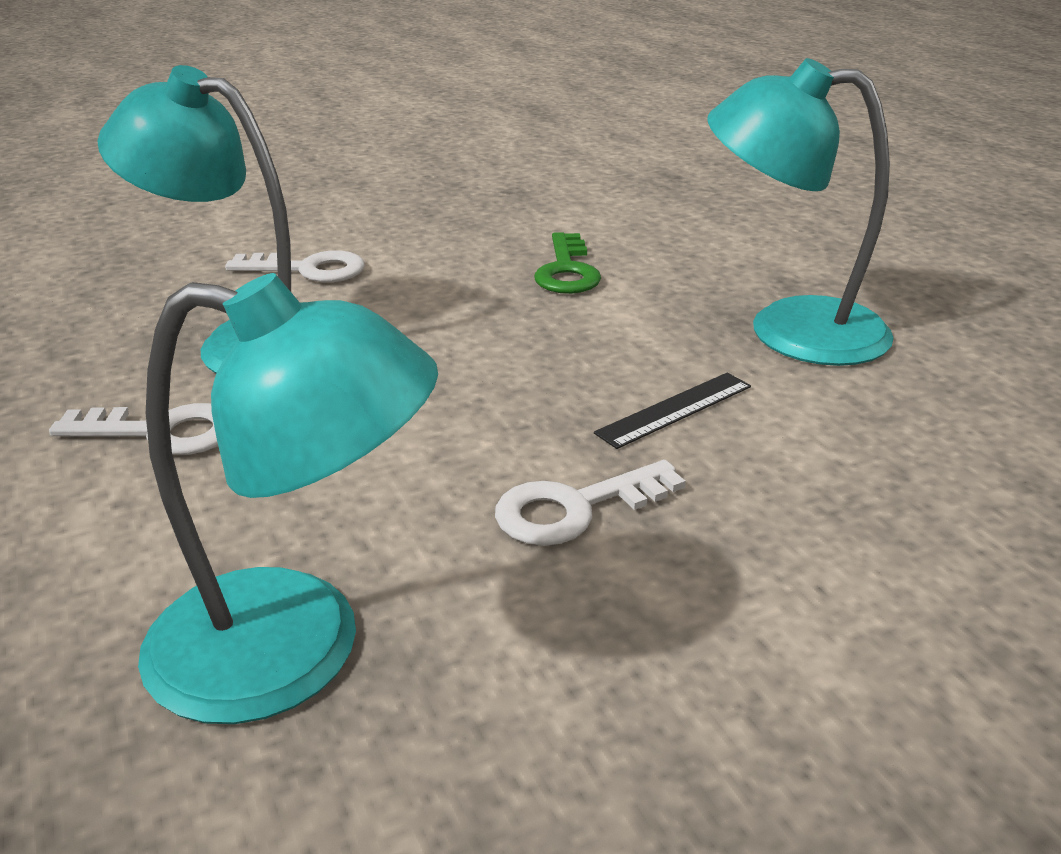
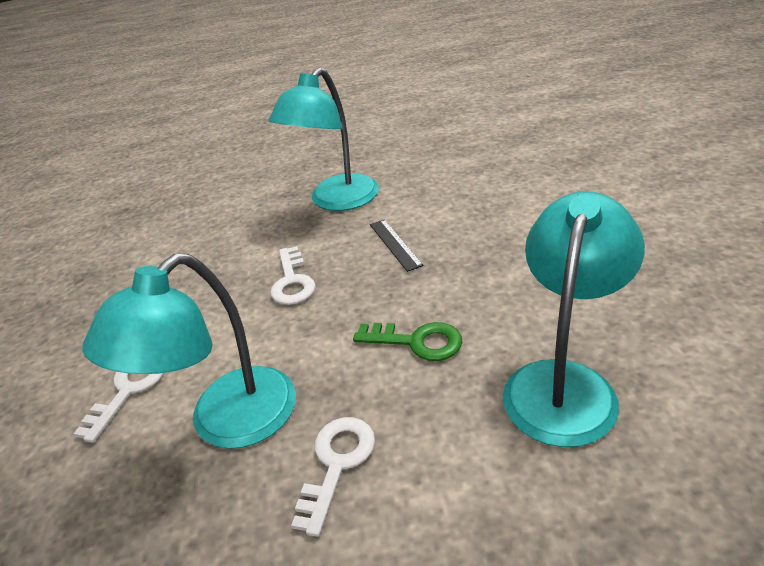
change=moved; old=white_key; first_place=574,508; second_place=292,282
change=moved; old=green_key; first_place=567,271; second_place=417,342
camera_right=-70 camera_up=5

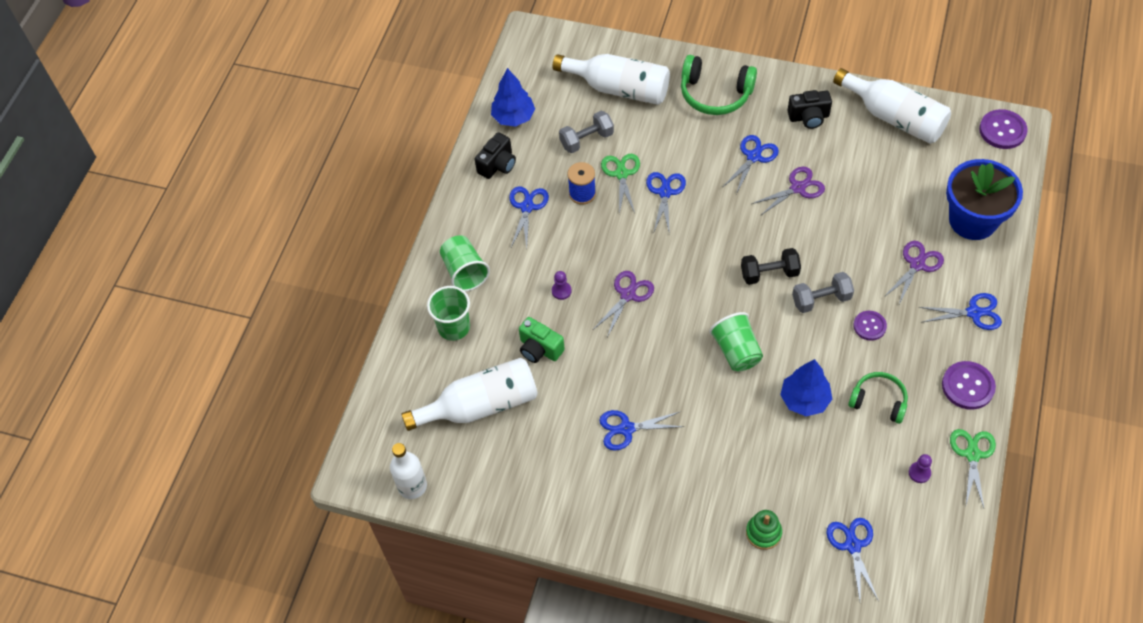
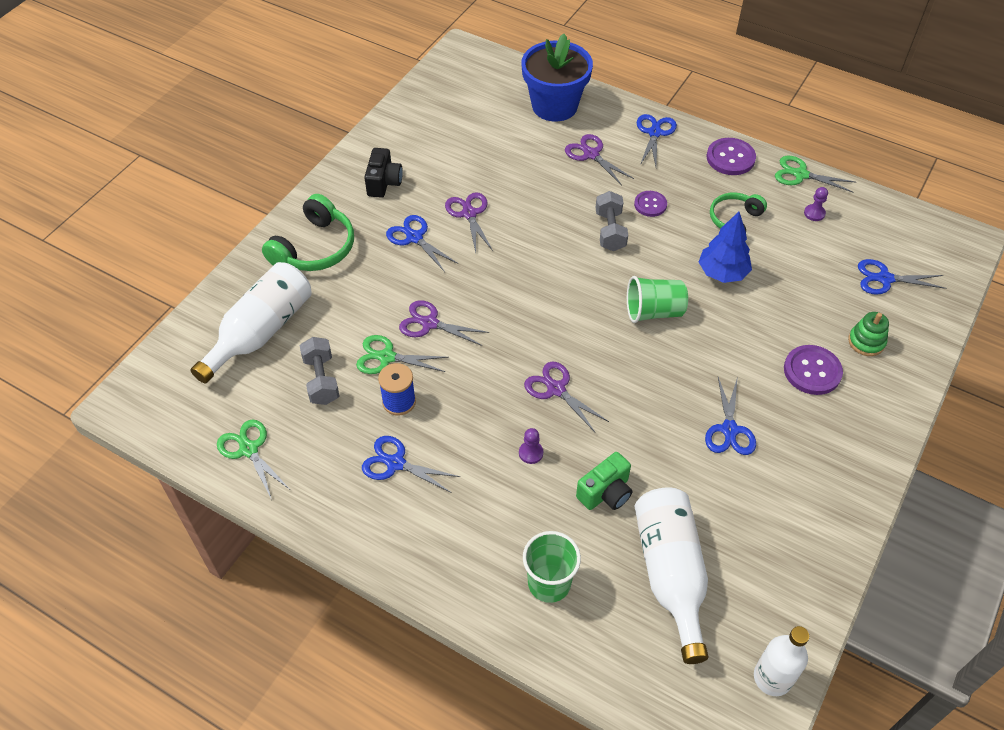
change=replaced; old=blue_tree; new=green_scissors; first_place=513,117; second_place=249,449
change=recoloured; old=blue_scissors; new=purple_scissors; first_place=665,192; second_place=429,323
change=moved; old=purple_button; first_place=1002,130; second_place=812,371
change=removed; old=green_cup; first_place=465,272
change=removed; old=black_camera; first_place=497,165
change=removed; old=black_dumbbell; first_place=769,273
change=removed; old=white_bottle; first_place=894,117
camera_right=-80 camera_up=-5

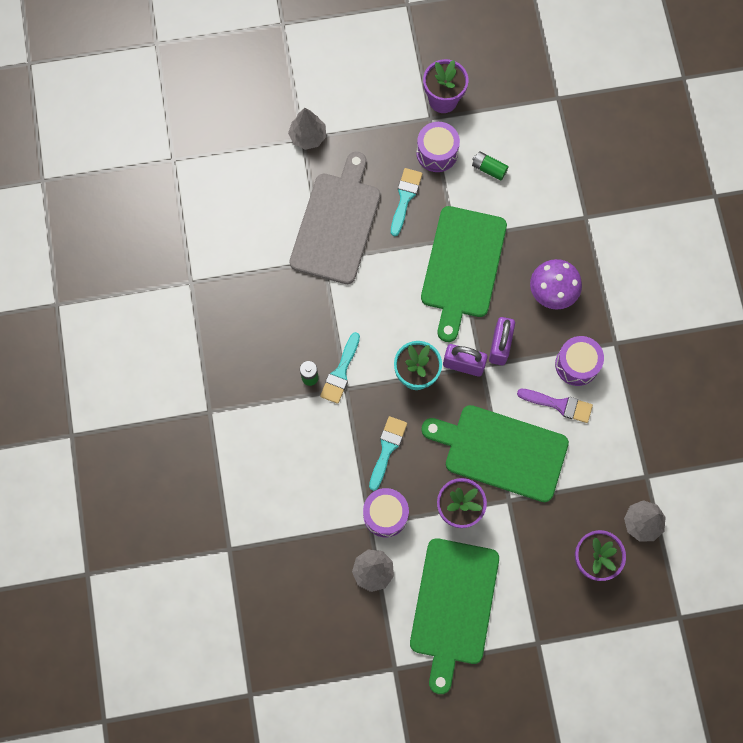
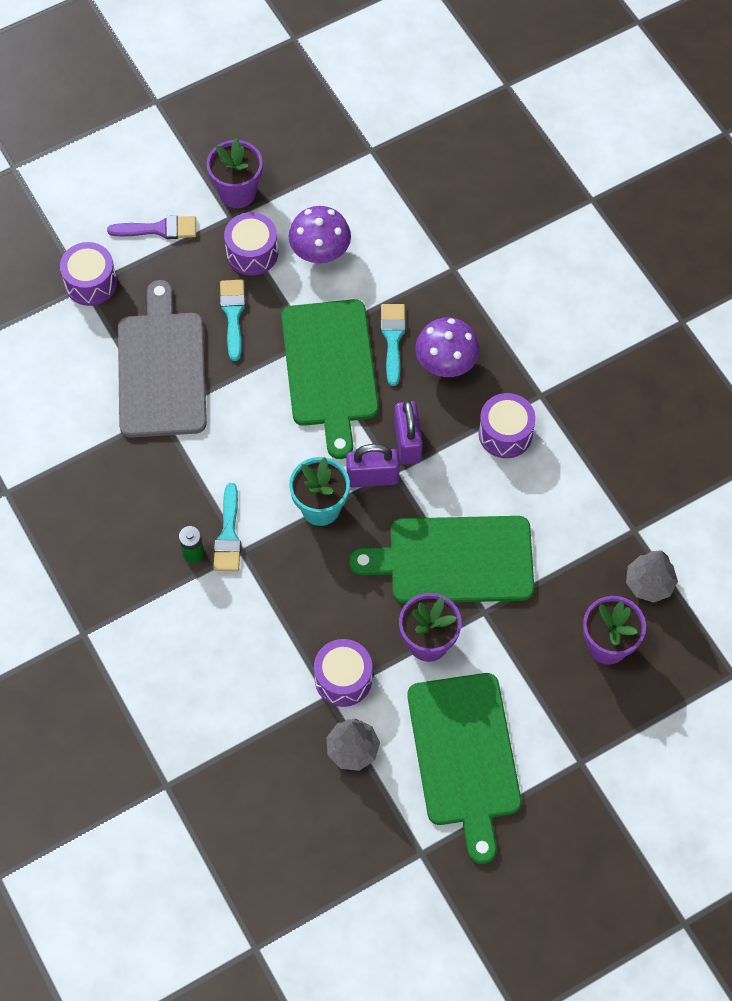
change=replaced; old=grey_tree; new=purple_drum; first_place=308,136; second_place=91,283
change=moved; old=purple_brush; first_place=559,405; second_place=159,229
change=replaced; old=green_battery; new=purple_mushroom; first_place=489,169; second_place=320,251
change=moved; old=turquoise_brush; first_place=387,449; second_place=393,338
camera_right=-20 camera_up=-10

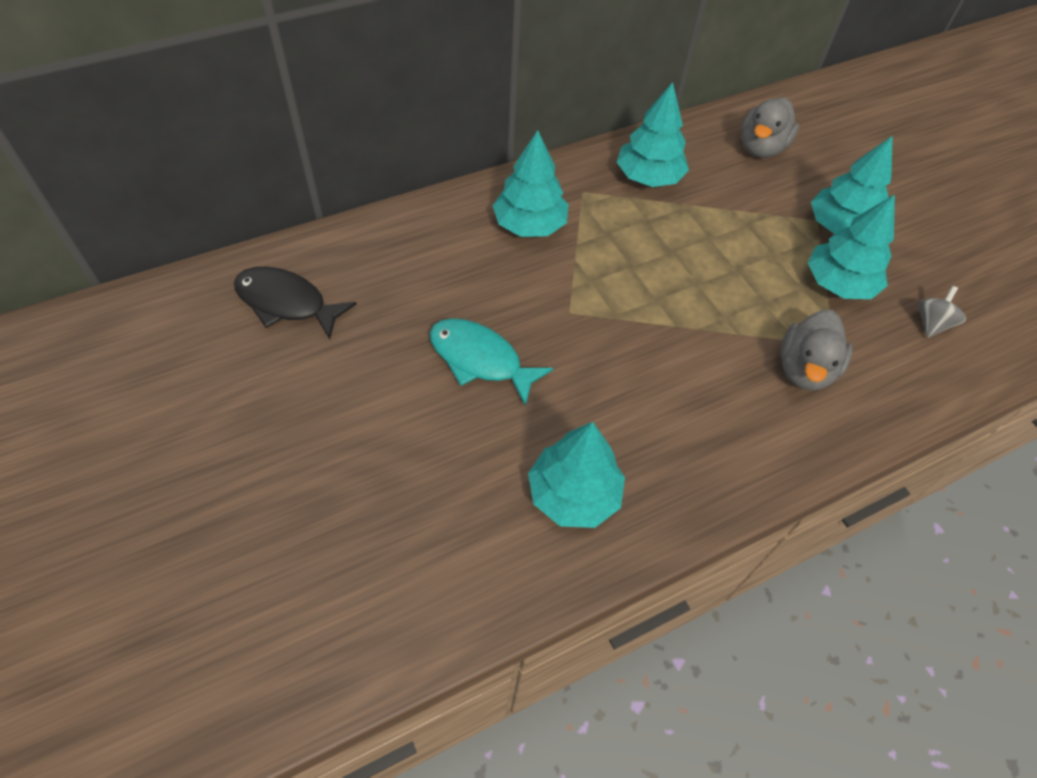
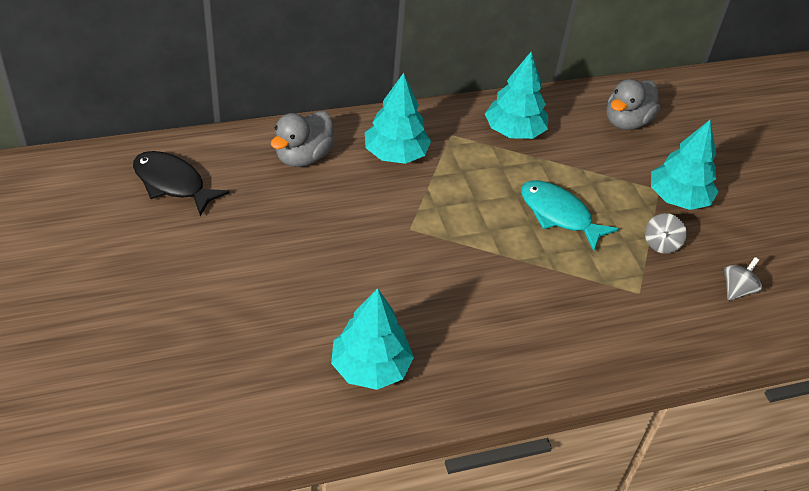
change=moved; old=grey_duck; first_place=804,369; second_place=303,157
change=moved; old=turquoise_fish; first_place=480,360; second_place=559,215
change=replaced; old=turquoise_tree; new=grey_spinning_top; first_place=839,284; second_place=661,244
camera_right=10 camera_up=-10

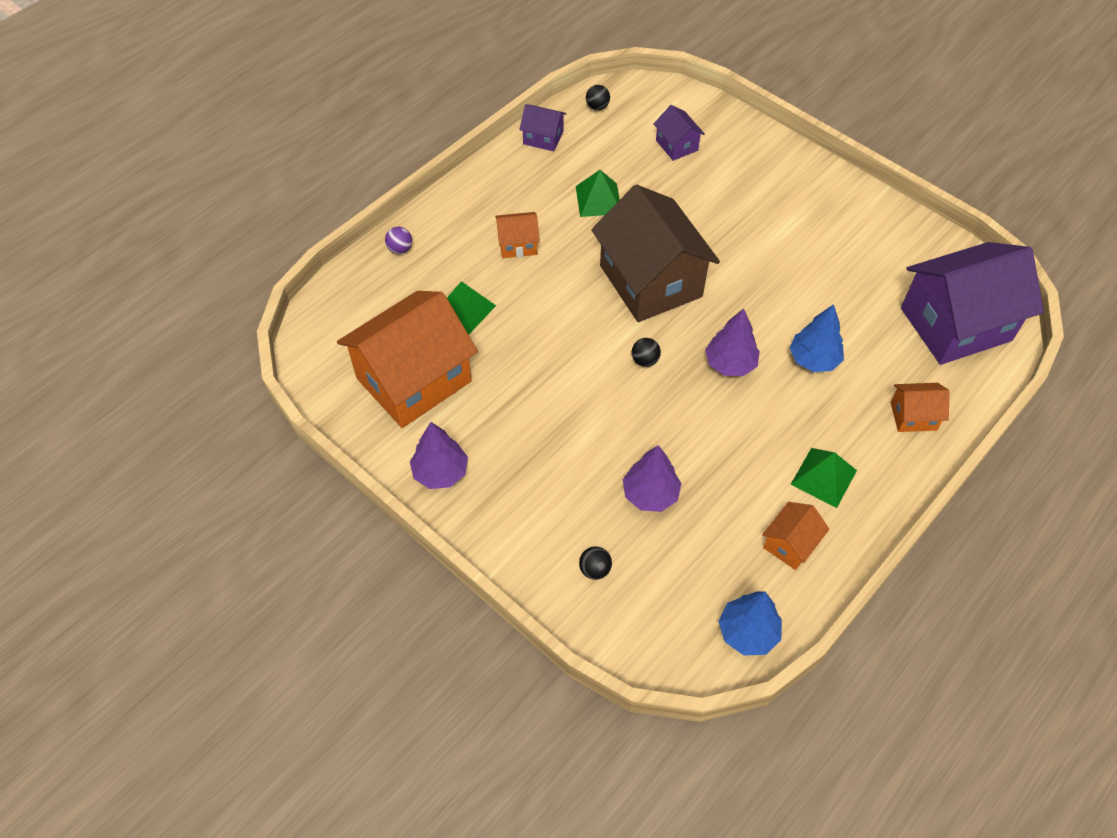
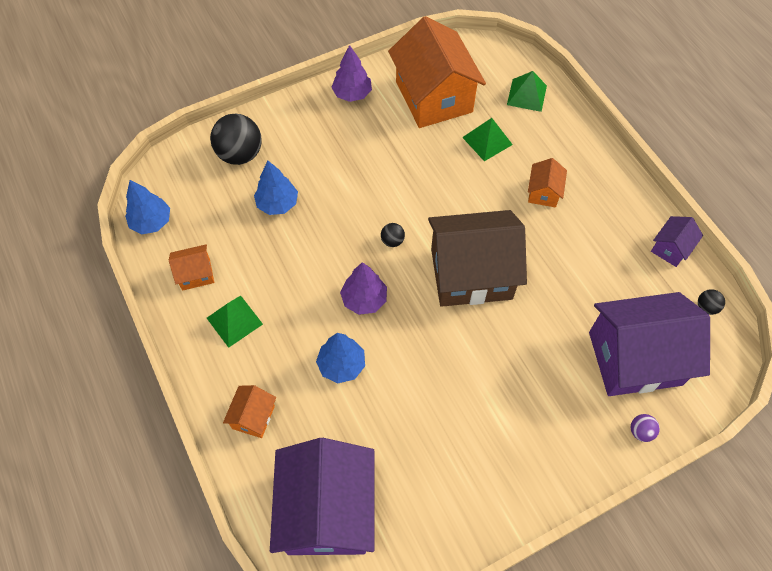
change=turned; old=orange_house; first_place=790,544; second_place=196,274; degrees=-75
change=resized; old=black_ball; first_place=595,569; second_place=240,154; factor=2.17
change=recoloured; old=purple_tree; new=blue_tree; first_place=650,494; second_place=277,204
change=moved; old=green_pyramid; first_place=598,199; second_place=526,95
change=resized; old=purple_house; first_place=676,145; second_place=635,358; factor=2.24
change=moved; old=purple_ball; first_place=400,249; second_place=640,431
camera_right=110 camera_up=5

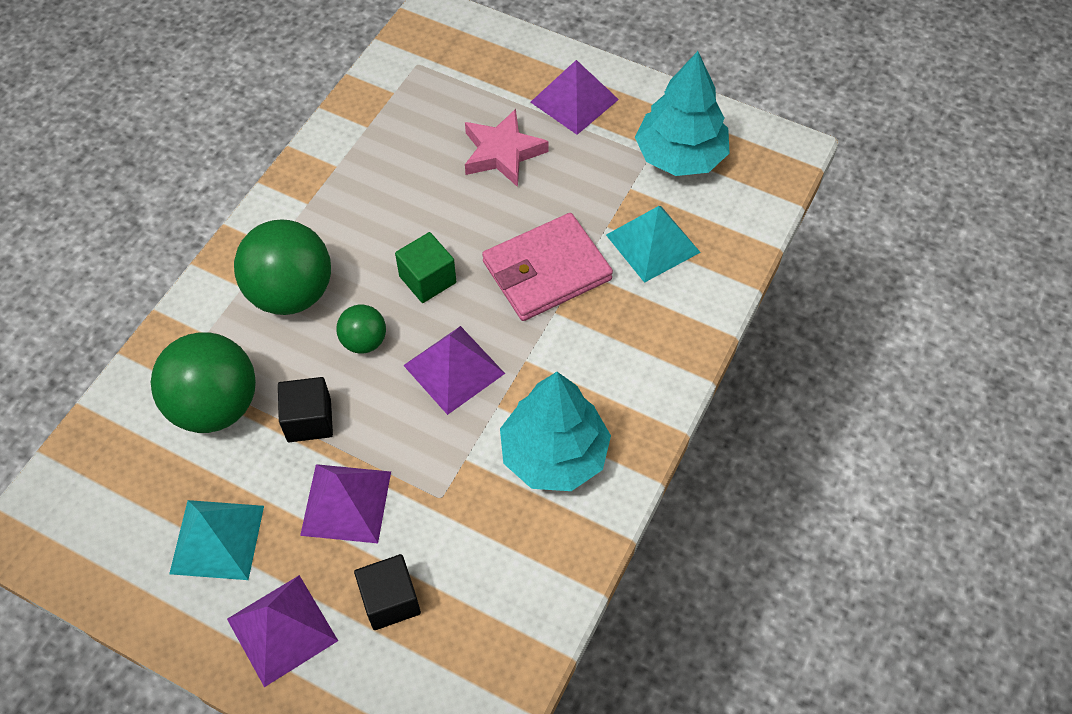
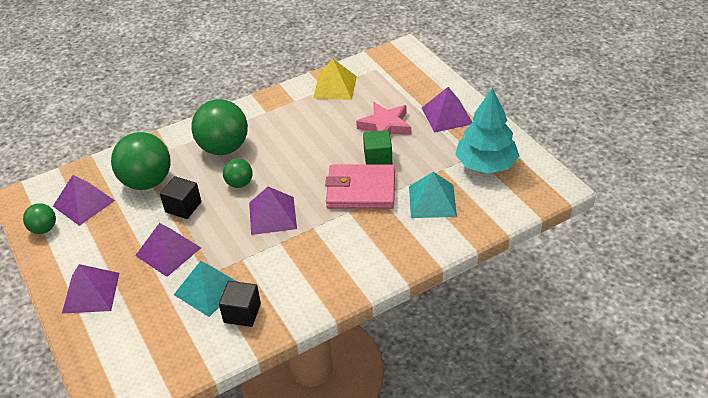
change=added; new=green_ball; second_place=44,229
change=added; new=purple_pyramid; second_place=83,203
change=moved; old=turquoise_pyramid; first_place=217,539; second_place=208,289
change=moved; old=black_cube; first_place=390,600; second_place=242,313
change=added; new=yellow_pyramid; second_place=335,87
change=moved; old=green_cube; first_place=427,279; second_place=378,158
change=removed; old=turquoise_tree; first_place=554,454
camera_right=35 camera_up=-15

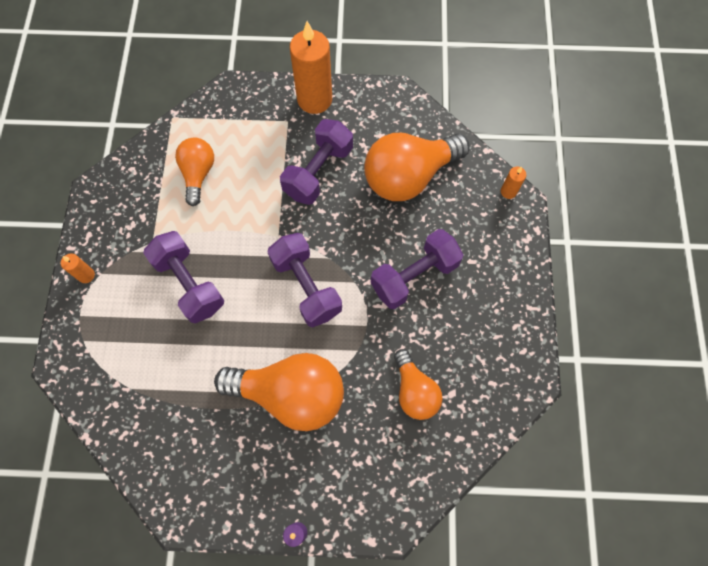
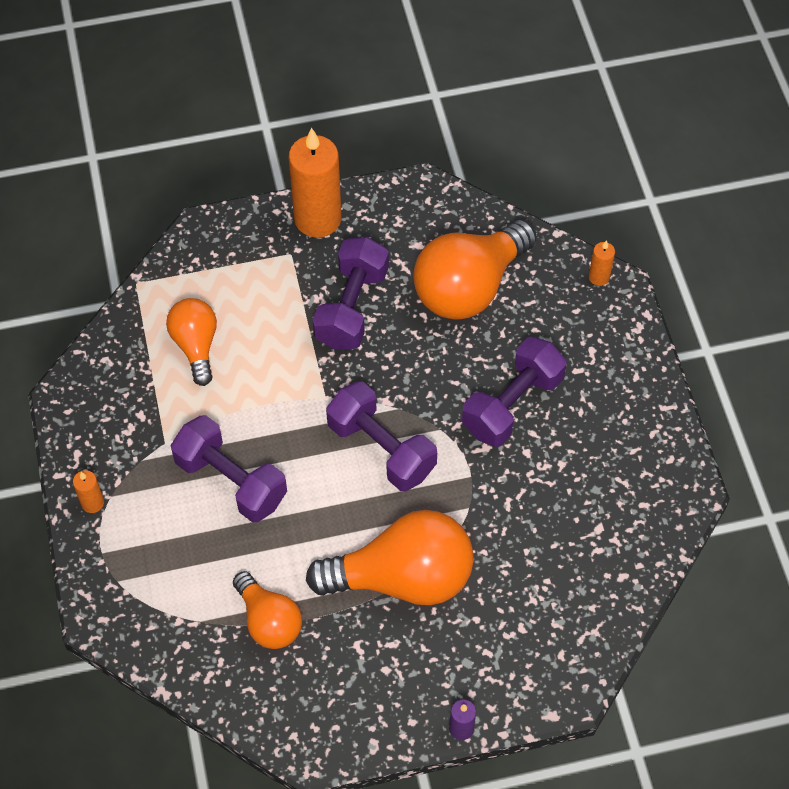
change=moved; old=orange_light_bulb; first_place=414,391; second_place=269,621
camera_right=-15 camera_up=-10

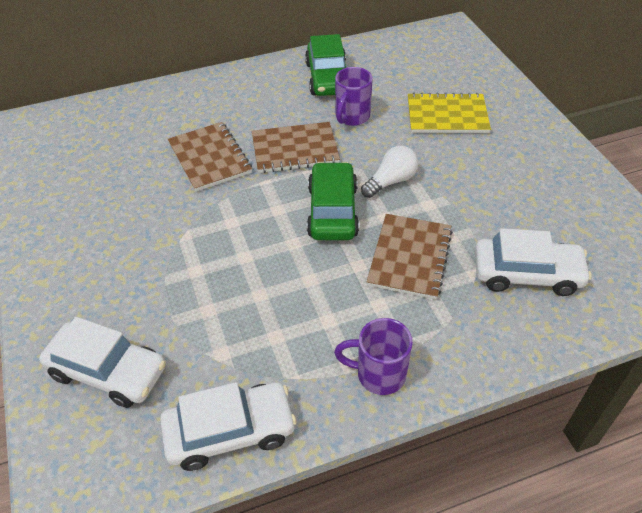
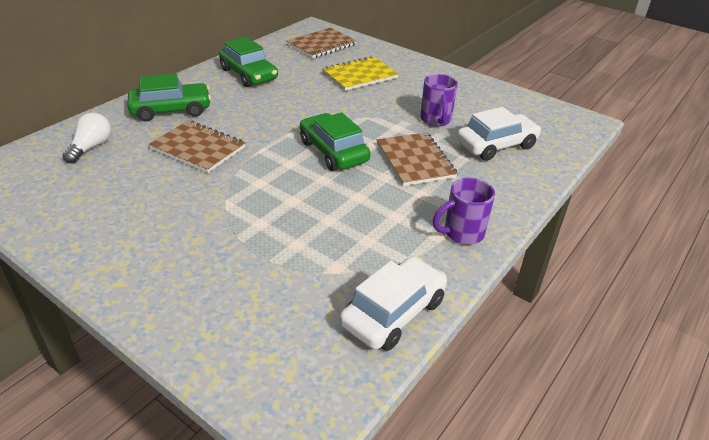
change=moved; old=white_light_bulb; first_place=391,181; second_place=91,147
change=added; new=green_car; second_place=171,110
change=moved; old=brown_notebook; first_place=295,149; second_place=321,45
change=moved; old=purple_mug; first_place=352,117; second_place=436,120
change=removed; old=white_car; first_place=108,371
camera_right=-35 camera_up=-10

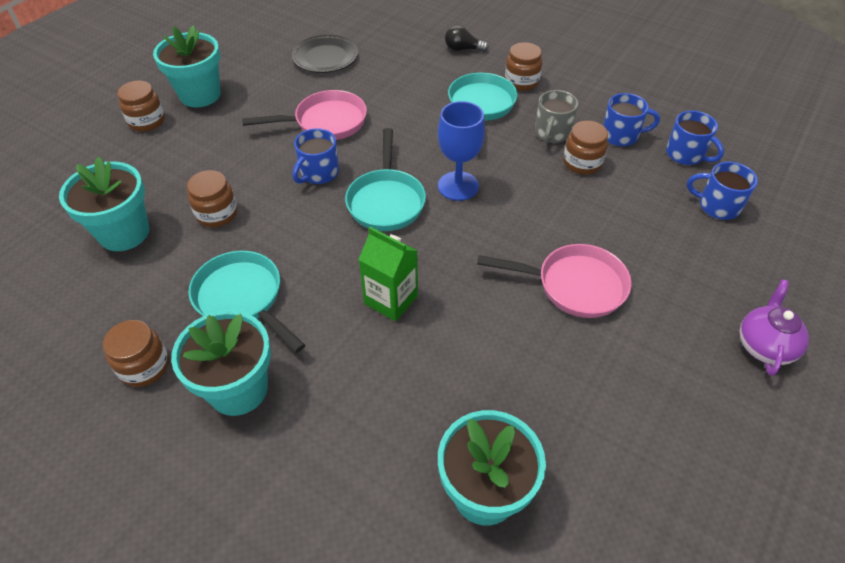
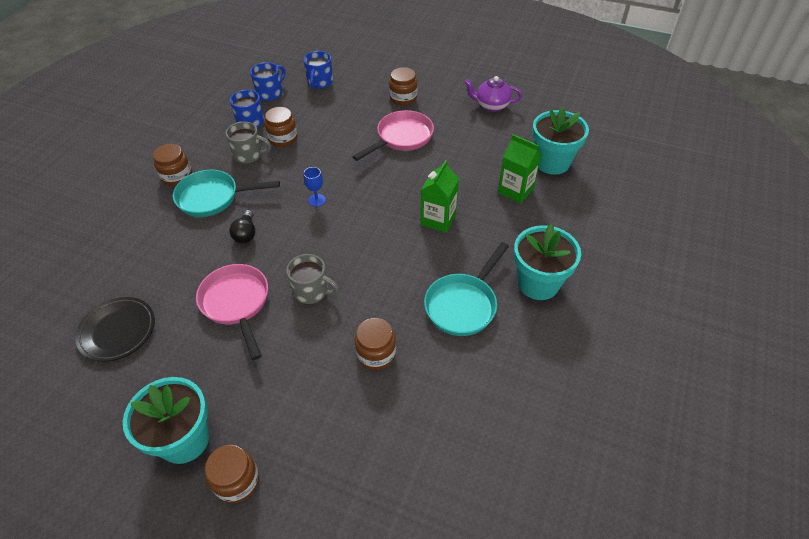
change=moved; old=black_light_bulb; first_place=463,49; second_place=246,234
change=recoloured; old=blue_mug; new=grey_mug; first_place=318,173; second_place=312,291
change=resized; old=blue_goblet; first_place=458,186; second_place=317,200; factor=0.53
change=turned; old=pink_pan; first_place=574,285; second_place=401,138; degrees=45
change=moved; old=brown_jar; first_place=144,366; second_place=403,98
change=moved; old=purple_teapot; first_place=764,346; second_place=491,106
change=added; new=green_carton; second_place=515,190
change=removed; old=turquoise_flower_pot; first_place=124,233
change=removed; old=turquoise_pan; first_place=386,201
camera_right=-100 camera_up=0

